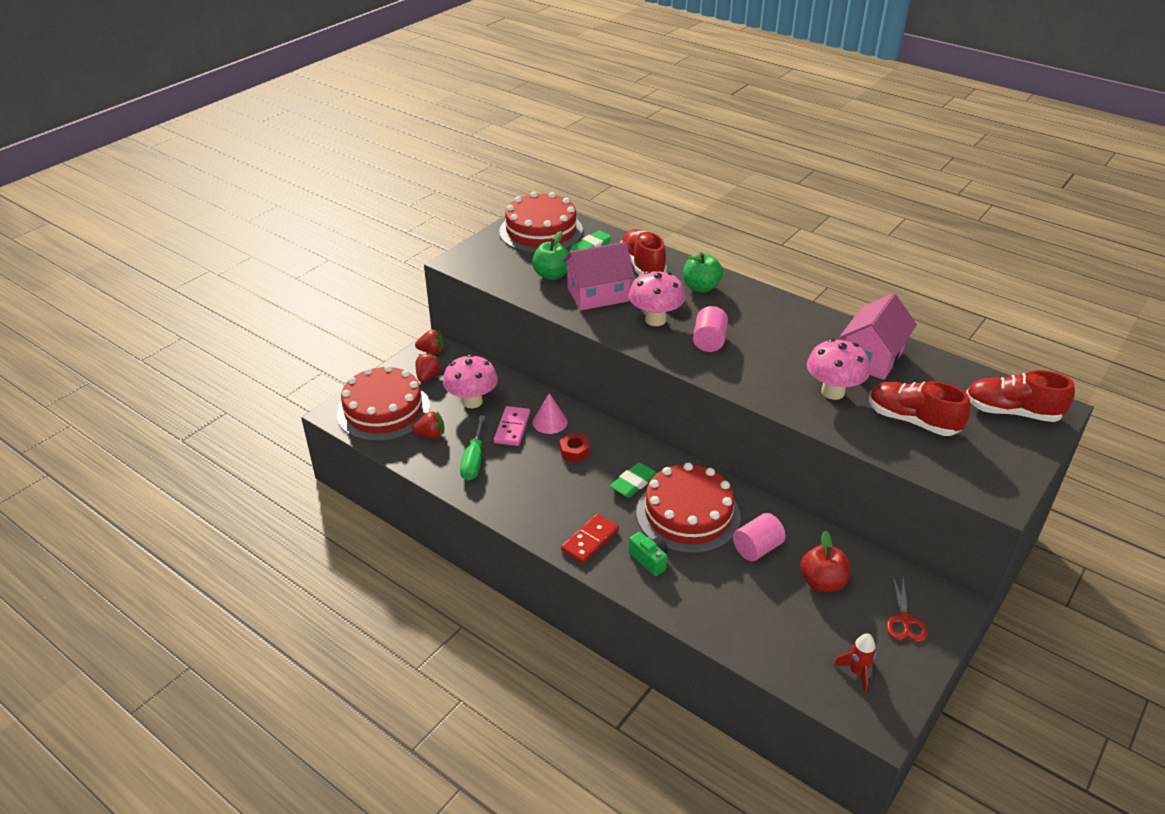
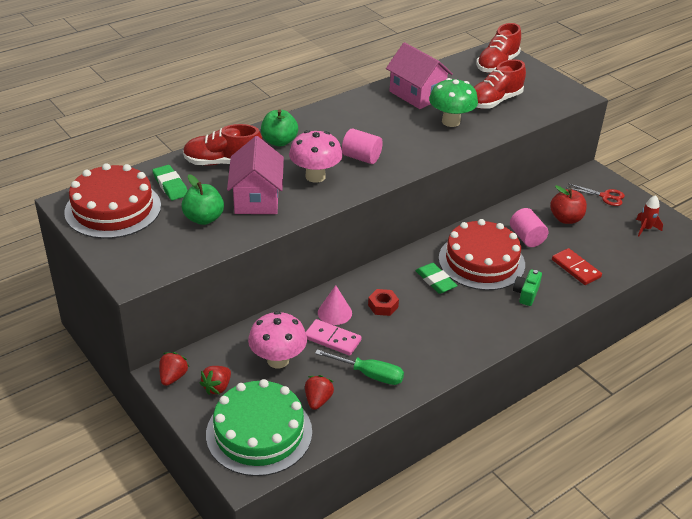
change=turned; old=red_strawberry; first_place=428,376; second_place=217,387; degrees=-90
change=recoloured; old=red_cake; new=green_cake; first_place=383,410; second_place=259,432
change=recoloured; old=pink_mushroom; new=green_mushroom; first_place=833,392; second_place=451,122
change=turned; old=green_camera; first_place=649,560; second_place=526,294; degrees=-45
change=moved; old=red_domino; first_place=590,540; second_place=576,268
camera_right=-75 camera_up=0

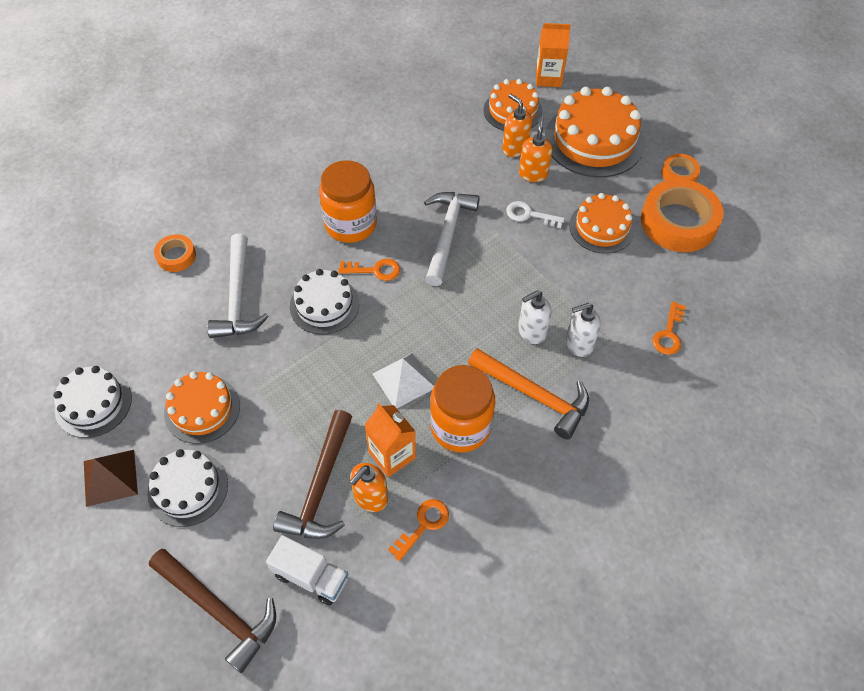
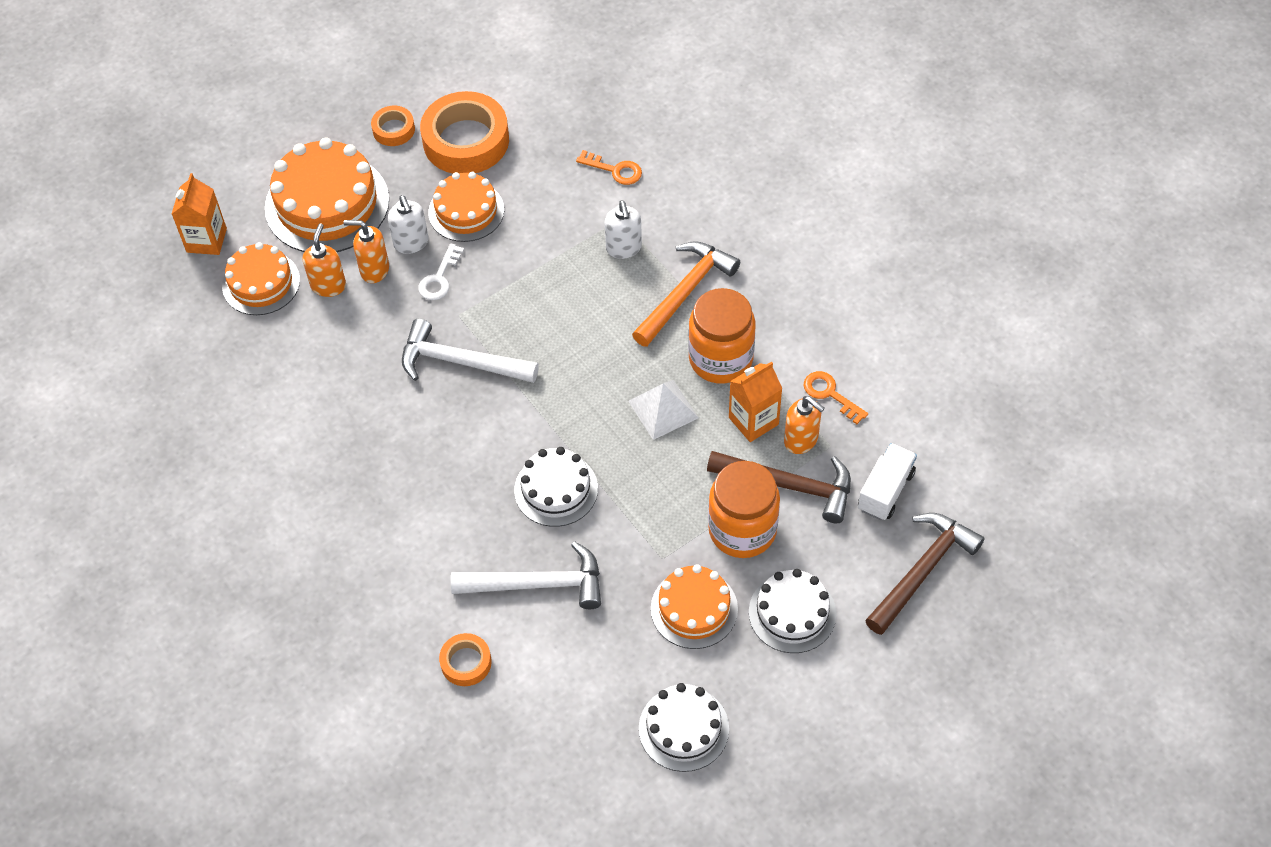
change=turned; old=orange_soap_dispenser; first_place=514,148; second_place=328,285; degrees=135
change=moved; old=white_soap_dispenser; first_place=531,332; second_place=411,243
change=moved; old=orange_jar; first_place=350,224; second_place=742,530
change=removed; old=brown_pyramid; first_place=110,477
change=removed; old=orange_key; first_place=375,270
camera_right=-85 camera_up=0

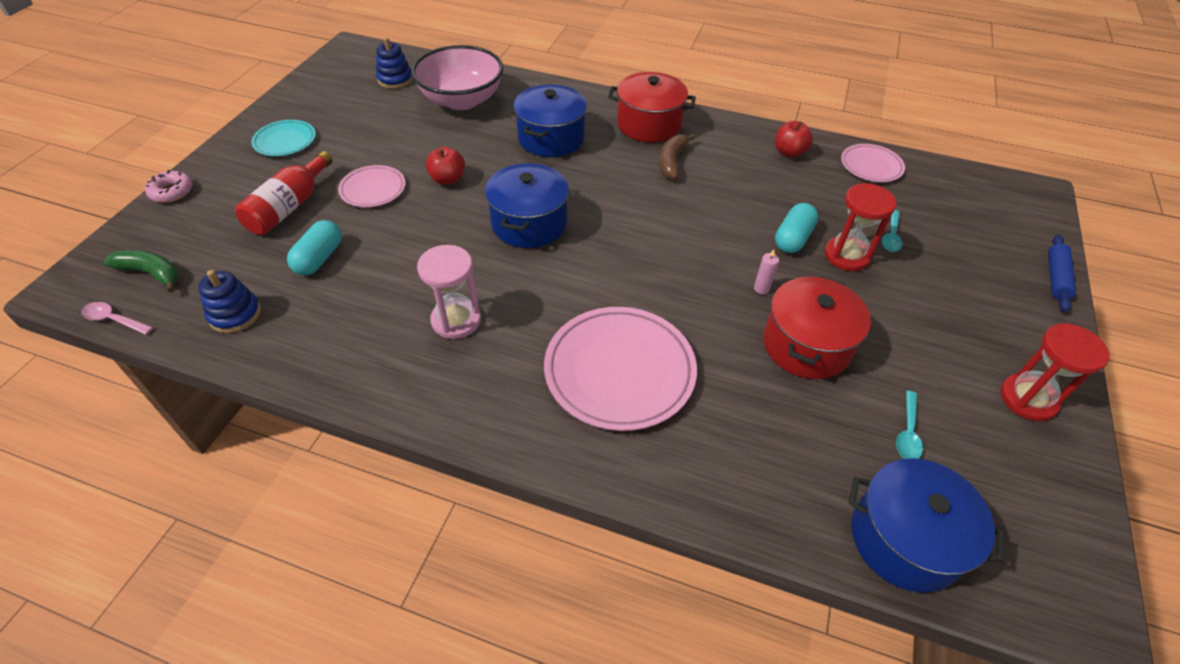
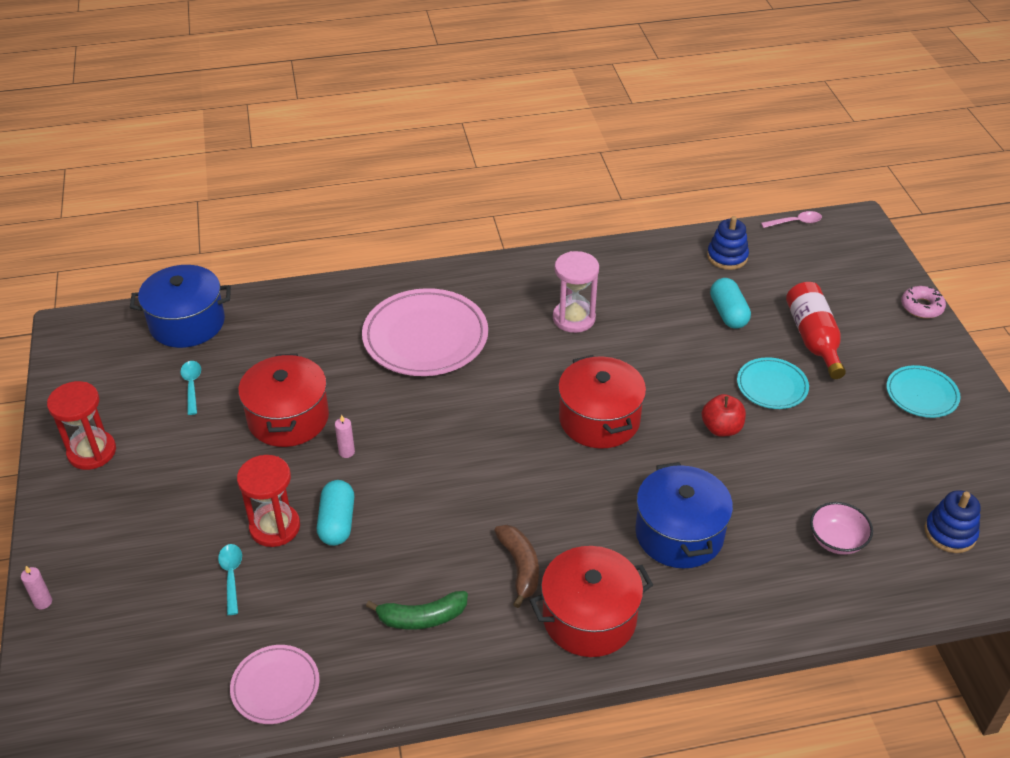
change=replaced; old=blue_rolling_pin; new=pink_candle; first_place=1056,278; second_place=43,602
change=moved; old=green_banana; first_place=151,273; second_place=422,617
change=recoloured; old=blue_pot; new=red_pot; first_place=529,223; second_place=599,419
change=recoloured; old=pink_plate; new=turquoise_plate; first_place=373,189; second_place=772,386
change=resized; old=pink_bowl; first_place=462,100; second_place=836,540; factor=0.49
change=removed; old=red_apple; first_place=789,152
camera_right=150 camera_up=-5

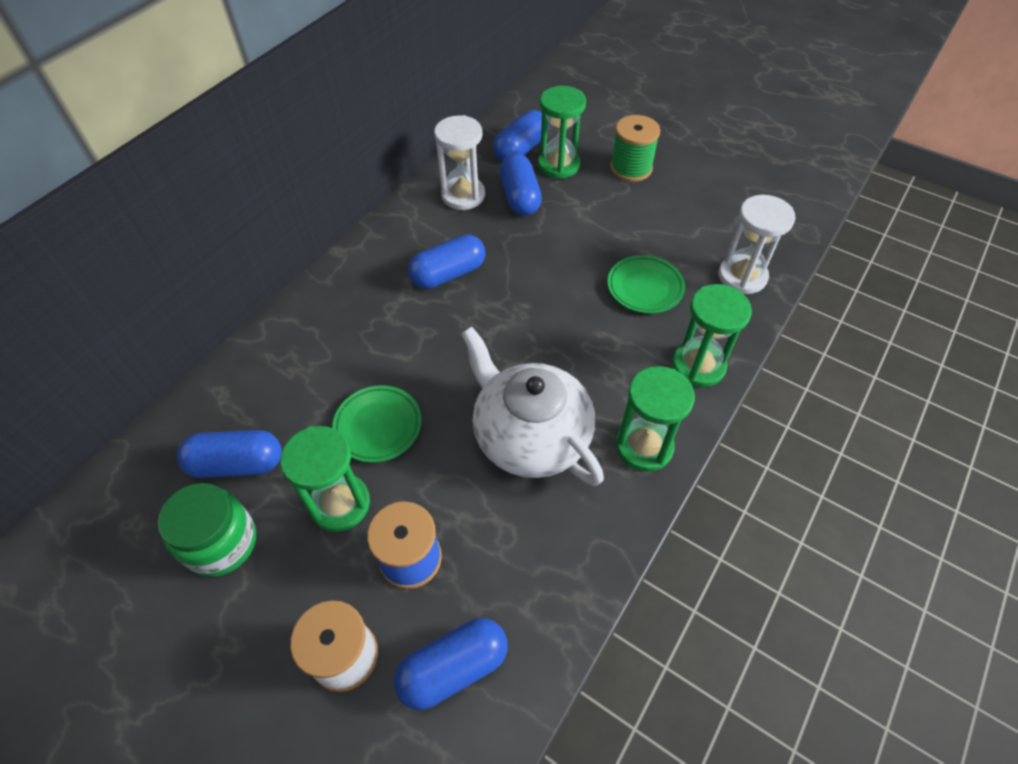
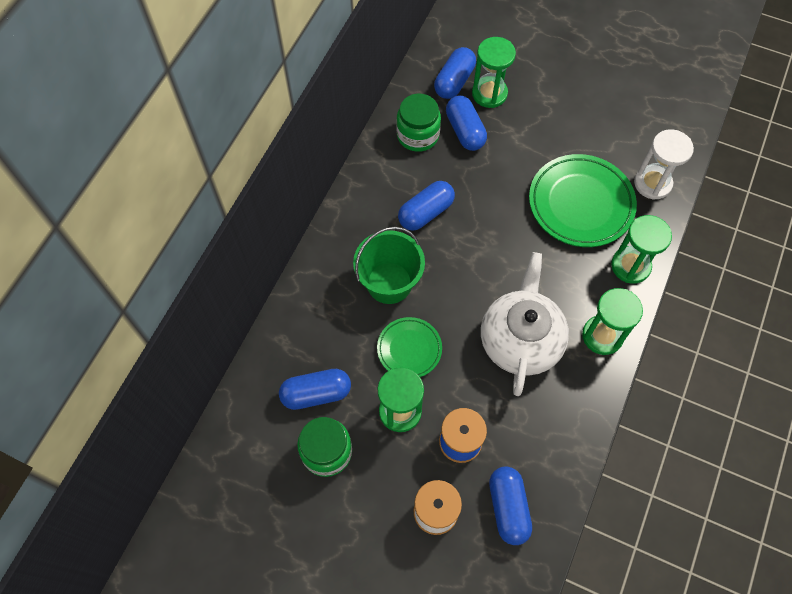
change=added; new=green_bucket; second_place=389,283
change=replaced; old=white_hourglass; new=green_jar; first_place=463,195; second_place=418,135
change=turned; old=white_teapot; first_place=530,435; second_place=520,339; degrees=60
change=turned; old=blue_capsule; first_place=453,668; second_place=508,508; degrees=-60
change=resized; old=green_plate; first_place=645,287; second_place=580,204; factor=1.77
change=removed; old=green_spool; first_place=631,168
camera_right=-10 camera_up=10

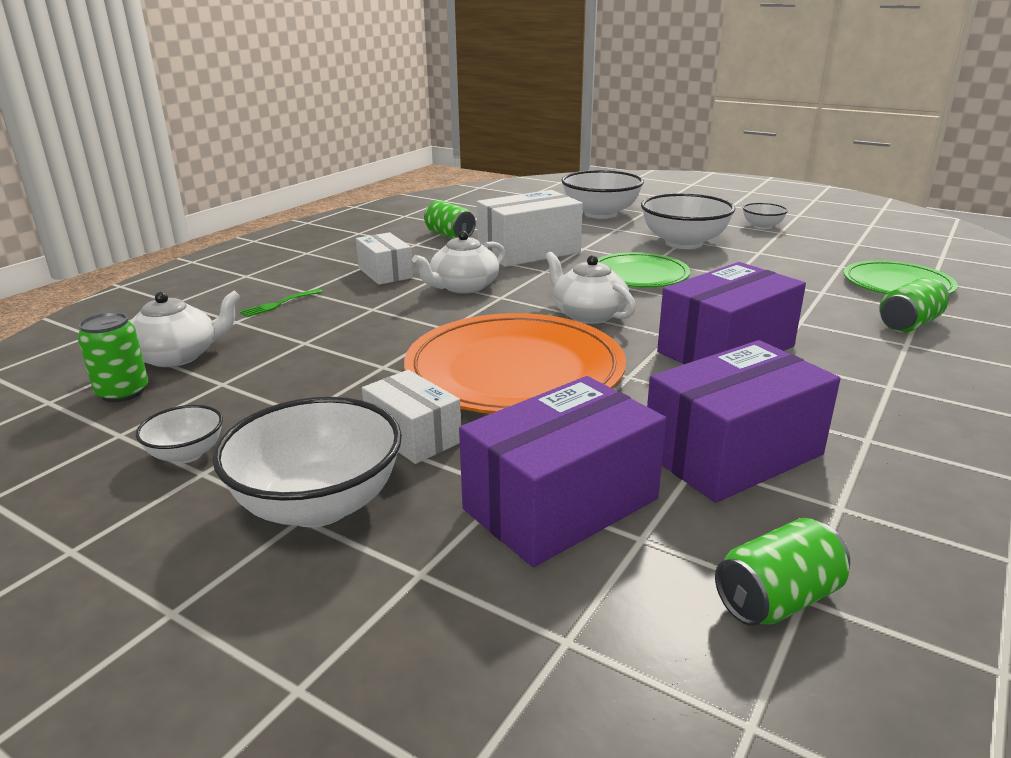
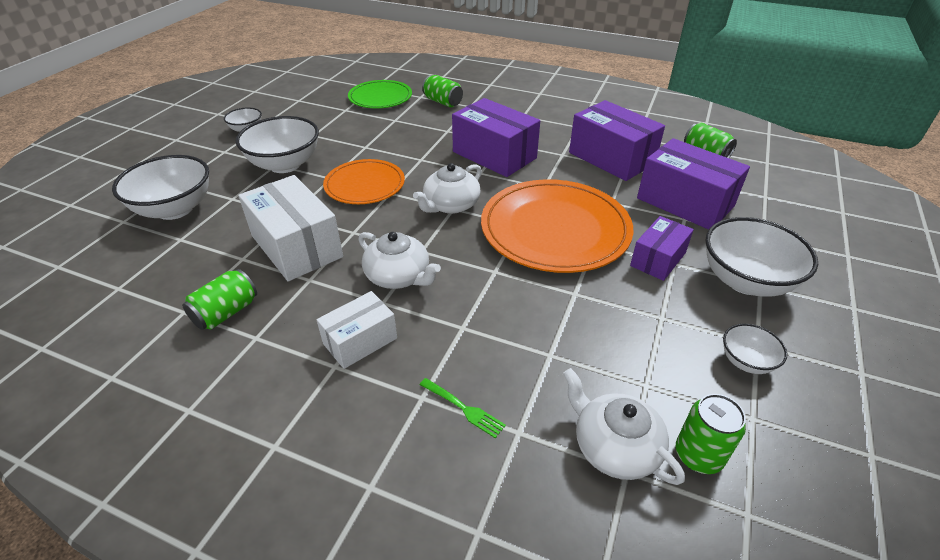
change=recoloured; old=green_plate; new=orange_plate; first_place=639,275; second_place=364,185
change=recoloured; old=white_box; new=purple_box; first_place=413,436; second_place=658,259
camera_right=-100 camera_up=15

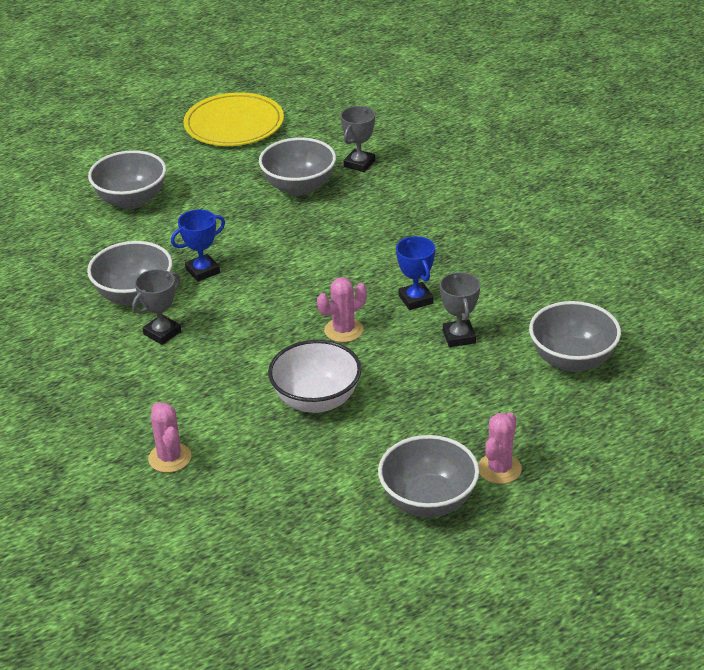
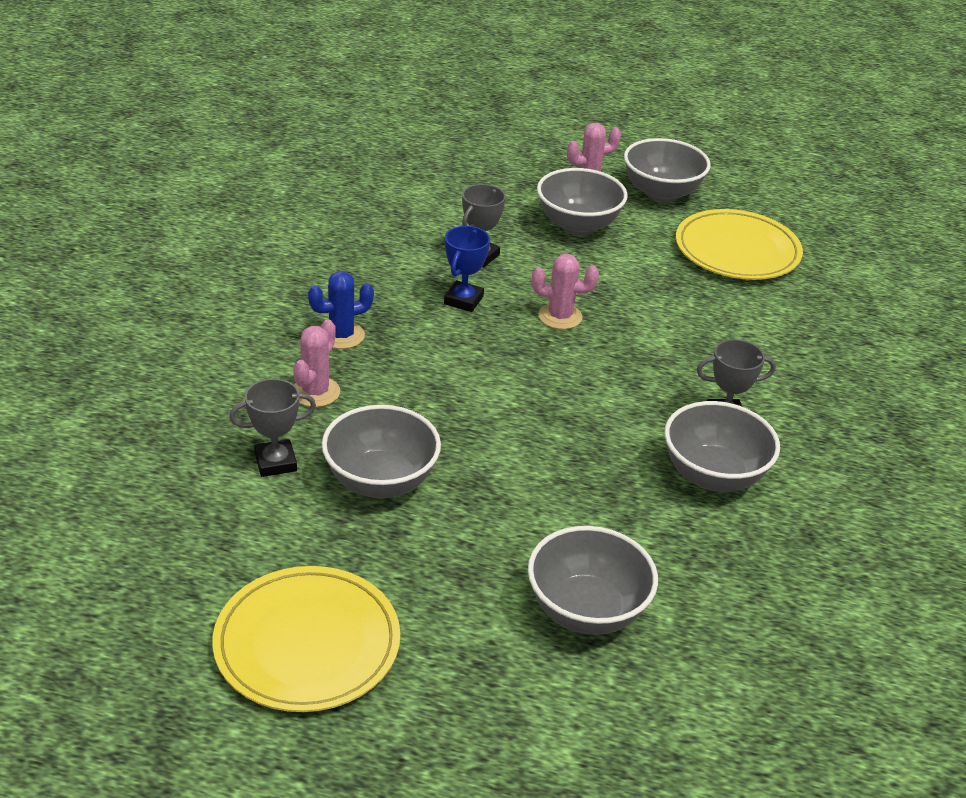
change=moved; old=pink_cactus; first_place=170,458; second_place=315,392
change=added; new=blue_cactus; second_place=341,335
change=moved; old=grey_bowl; first_place=572,360; second_place=578,225
change=added; new=yellow_plate; second_place=737,250
change=removed; old=blue_trophy; first_place=202,271
change=removed; old=white_bowl; first_place=316,400
camera_right=-140 camera_up=0

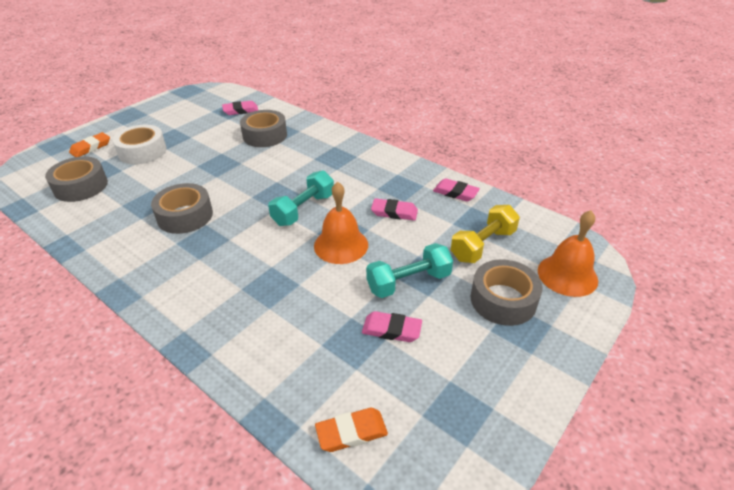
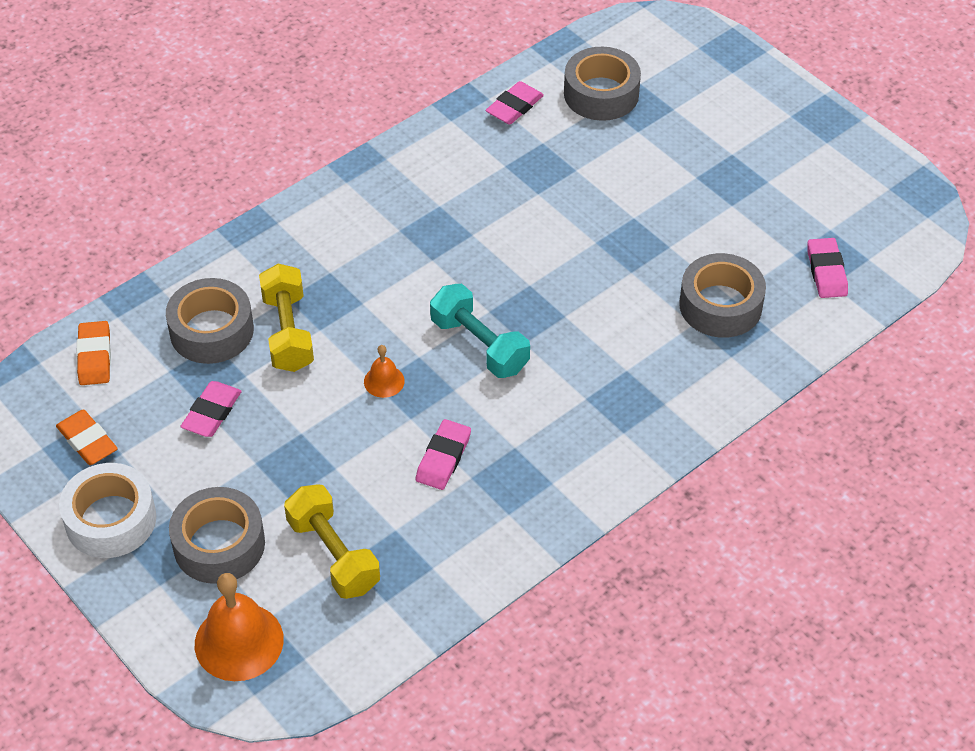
change=moved; old=orange_eraser; first_place=91,147; second_place=87,441
change=moved; old=white_tape; first_place=142,151; second_place=111,520
change=moved; old=grey_tape; first_place=185,216; second_place=211,331
change=added; new=yellow_dumbbell; second_place=288,332
change=resized; old=orange_bell; first_place=341,245; second_place=384,381; factor=0.51
change=moved; old=pink_eraser; first_place=455,193; second_place=514,107
change=removed; old=turquoise_dumbbell; first_place=408,282
camera_right=100 camera_up=10

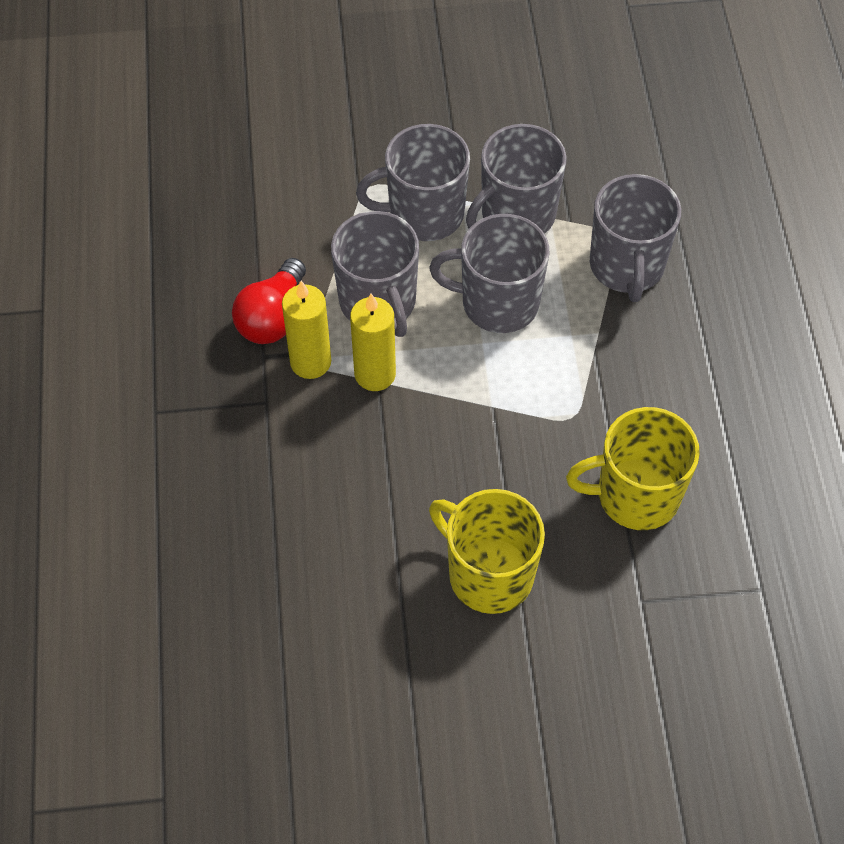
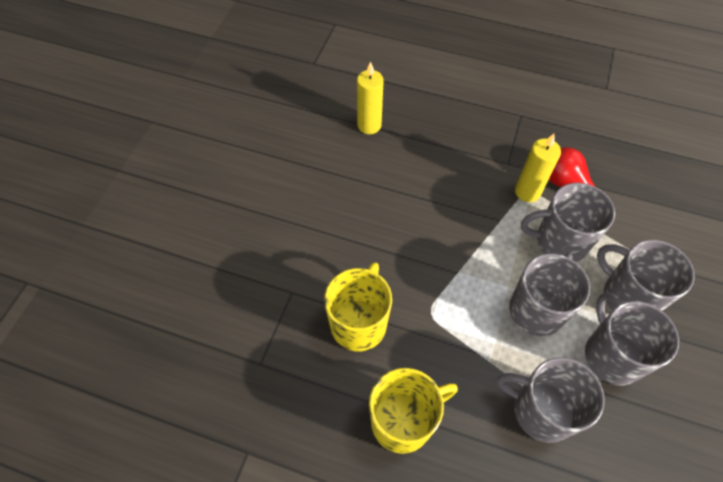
change=moved; old=yellow_candle; first_place=375,374; second_place=369,125
change=moved; old=yellow_mug; first_place=488,574; second_place=403,421
change=turned; old=grey_mug; first_place=424,214; second_place=628,296; degrees=-60
camera_right=115 camera_up=0

